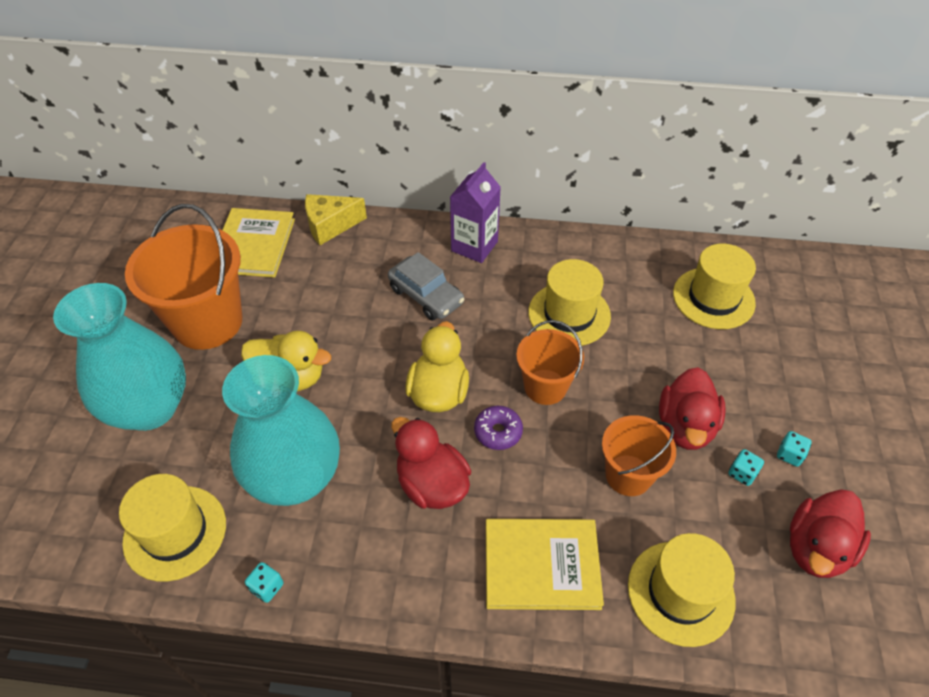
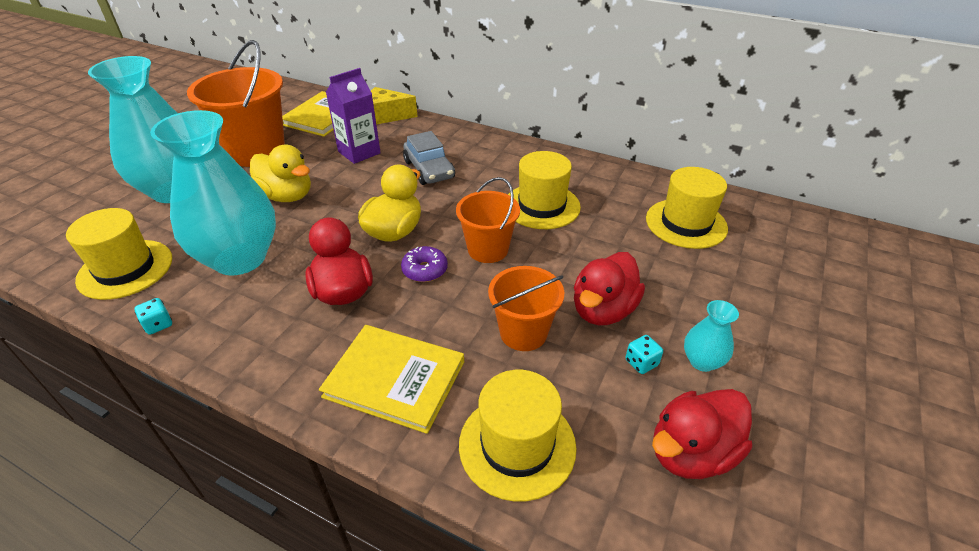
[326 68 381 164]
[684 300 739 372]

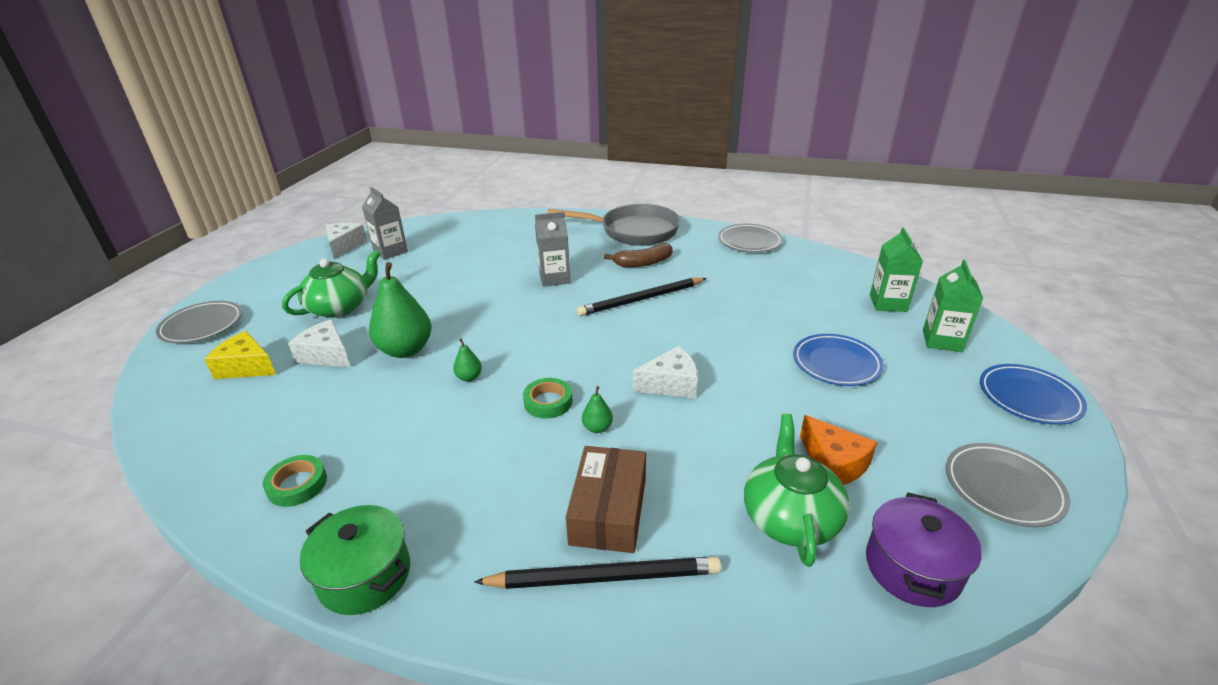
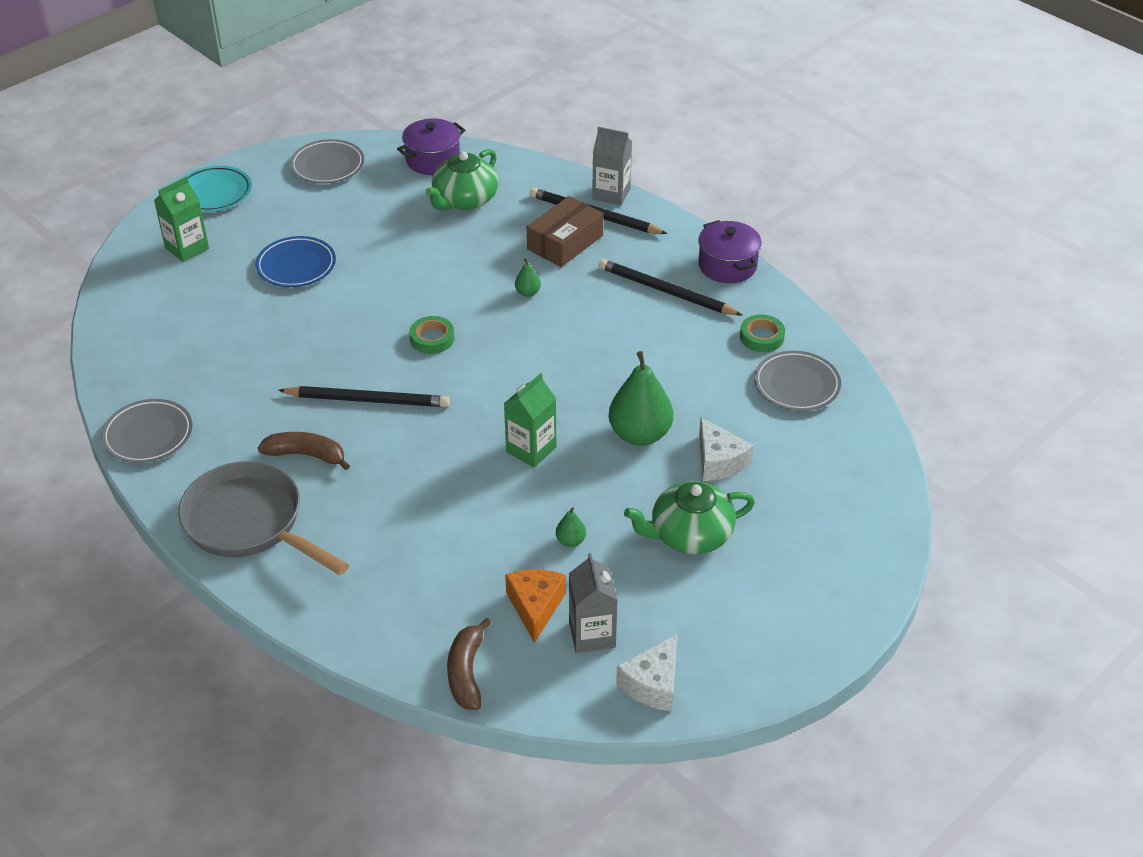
[183 166 252 212]
[409 316 454 354]
[447 618 491 710]
[504 373 556 467]
[505 569 566 643]
[556 507 586 547]
[592 127 632 205]
[598 259 742 315]
[698 220 762 283]
[754 351 841 411]
[204 331 276 379] (first image)
[632 346 697 398] (first image)

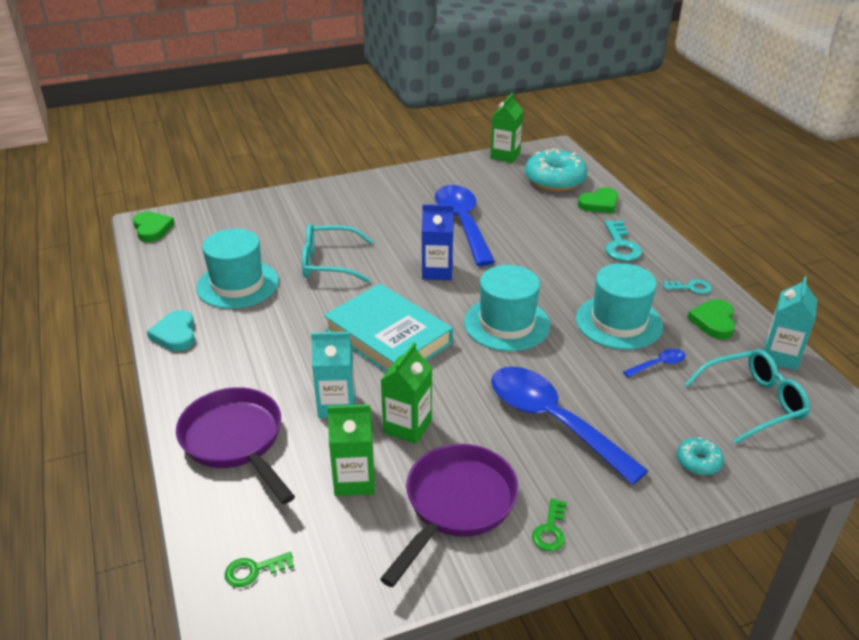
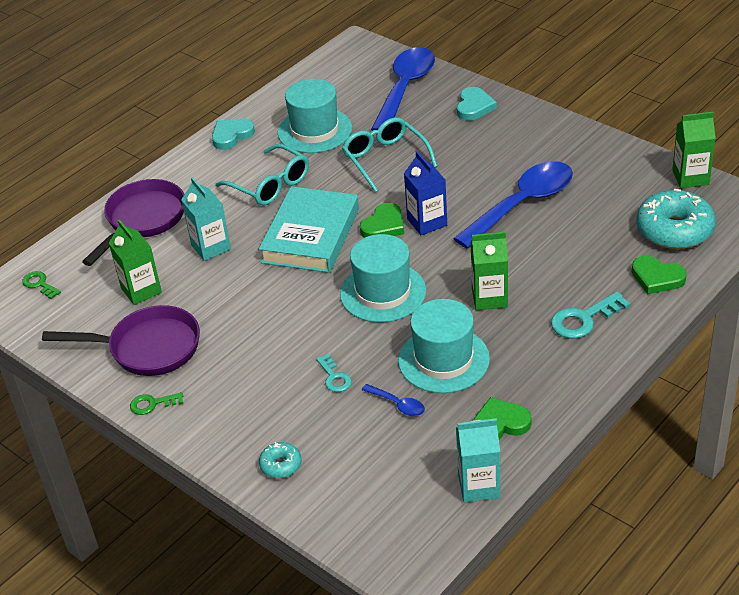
[215 144 309 205]
[316 354 352 392]
[360 203 404 238]
[371 47 435 131]
[457 87 497 121]
[470 232 508 310]

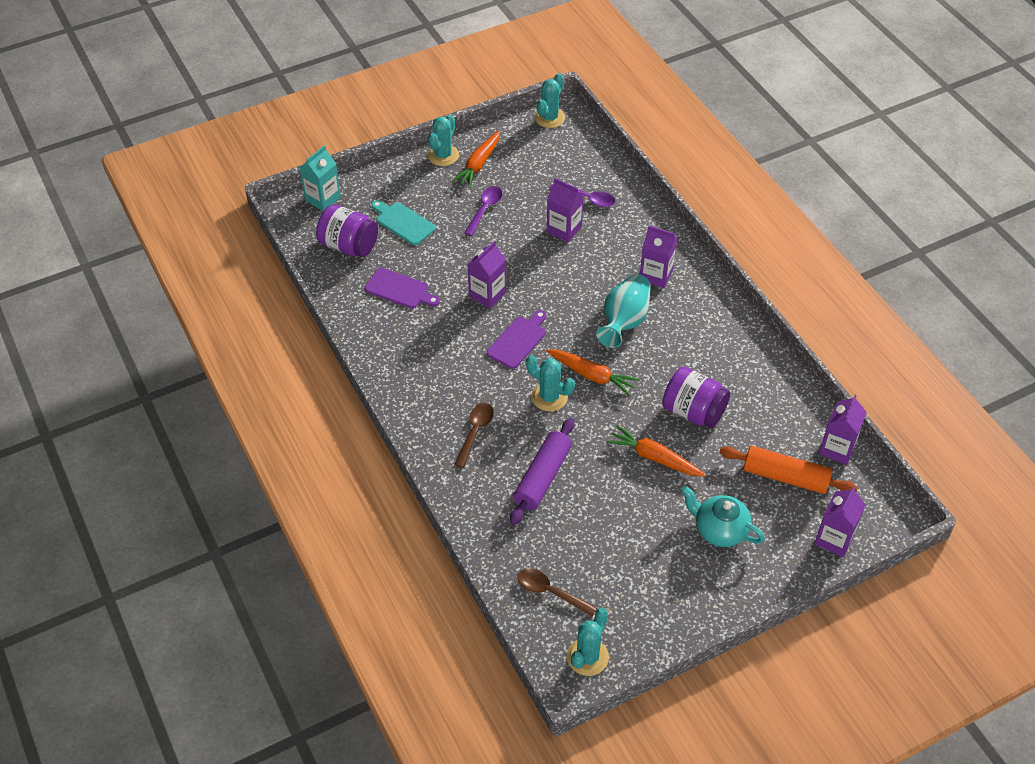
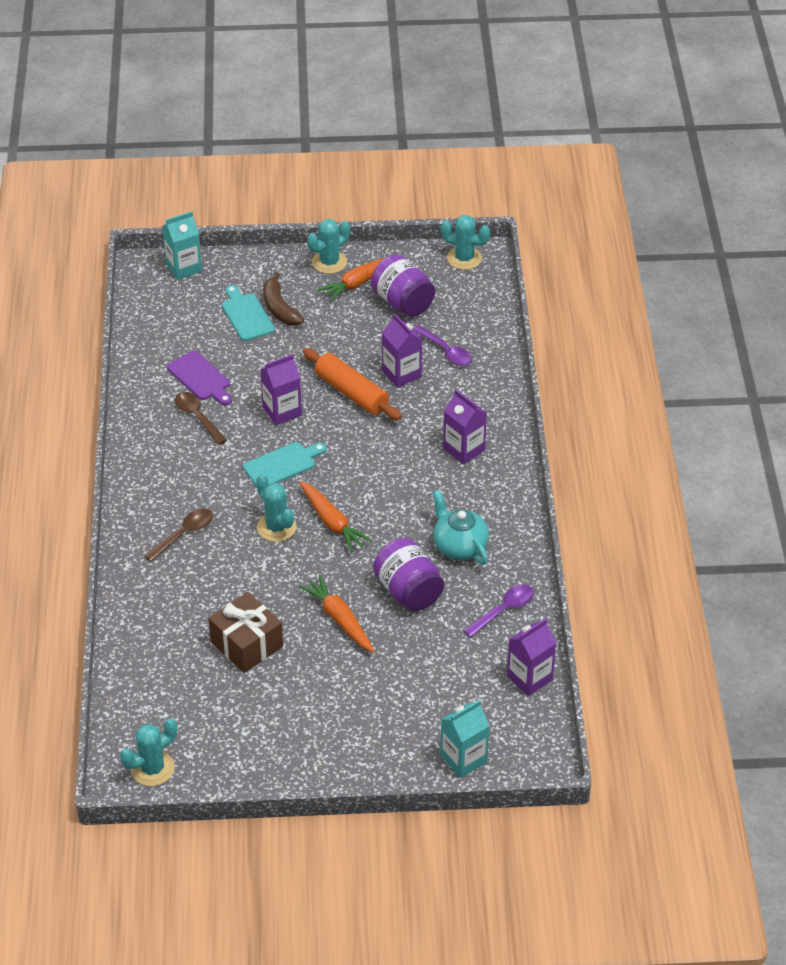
[175 392 227 445]
[208 592 283 673]
[243 442 327 487]
[263 272 304 325]
[303 348 402 420]
[371 254 435 317]
[433 490 489 565]
[440 700 490 778]
[441 215 490 270]
[464 585 534 637]
[510 418 574 526] (first image)
[596 274 651 348] (first image)

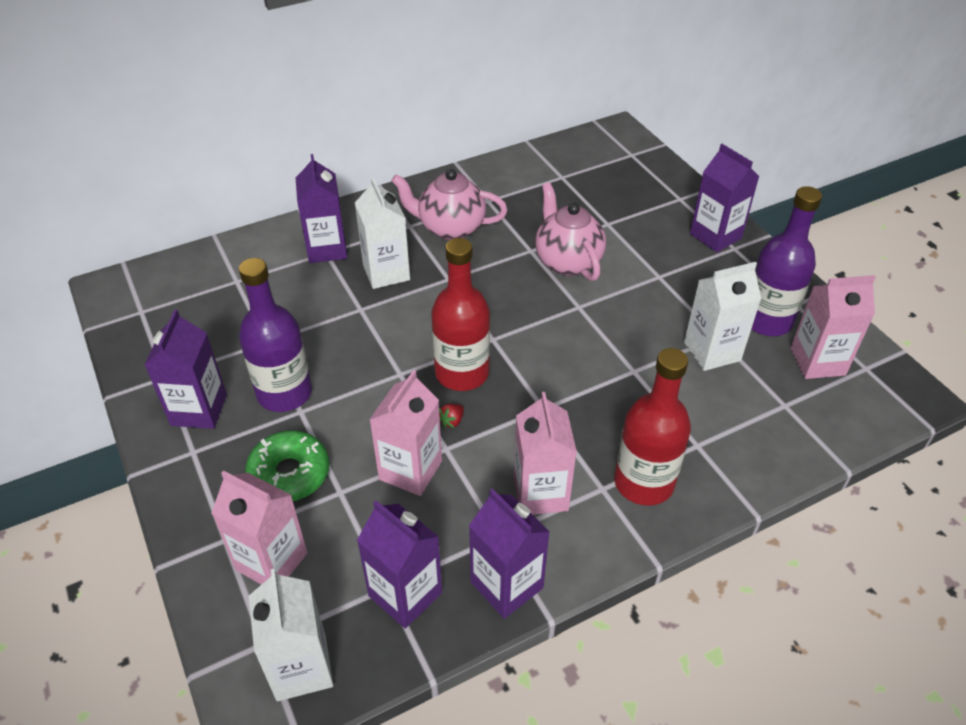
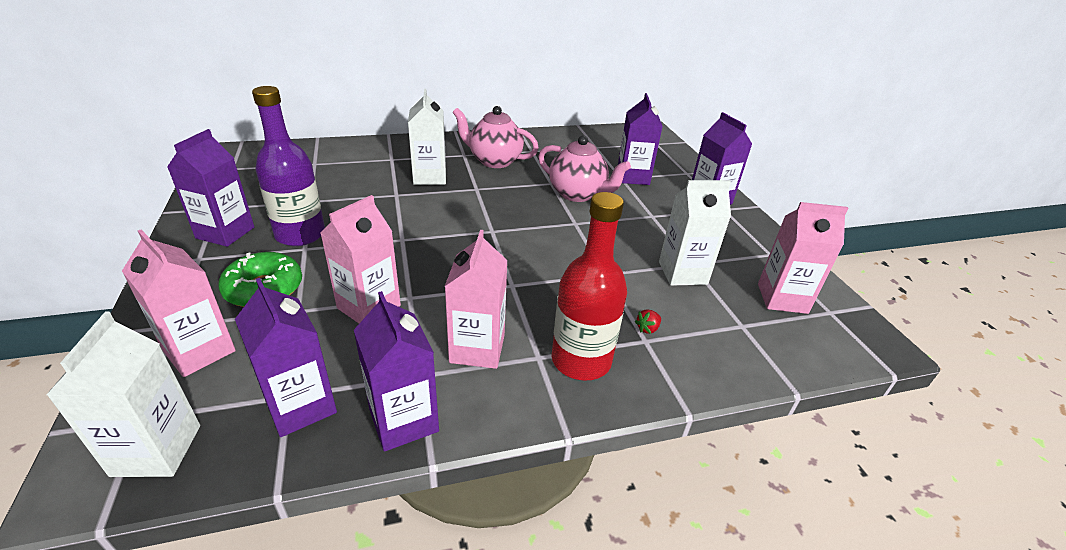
[538 135 631 202]
[618 93 663 185]
[635 309 661 334]
[431 238 490 391] (first image)
[752 186 822 336] (first image)

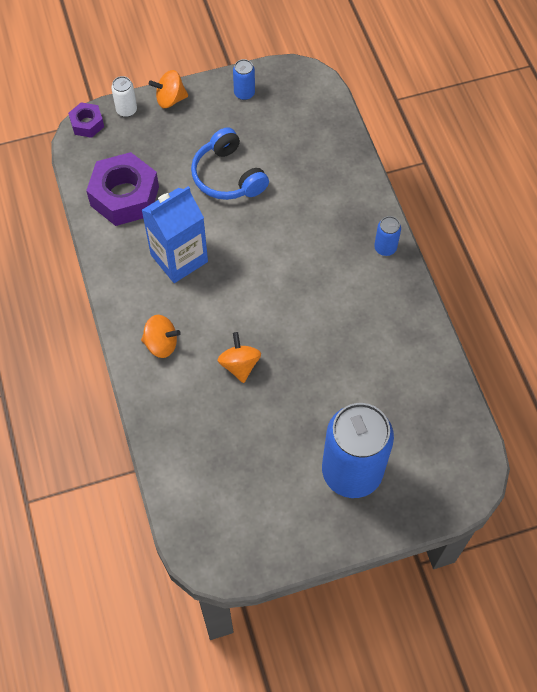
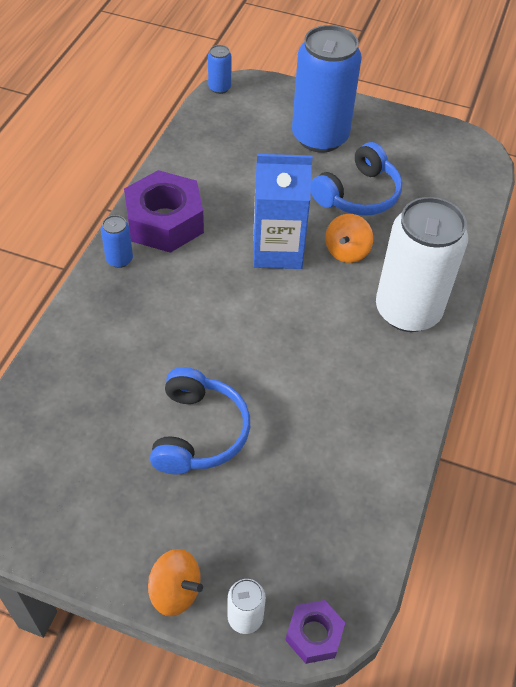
[124 170 204 253]
[208 45 232 94]
[253 154 312 269]
[311 142 402 216]
[376 197 468 332]

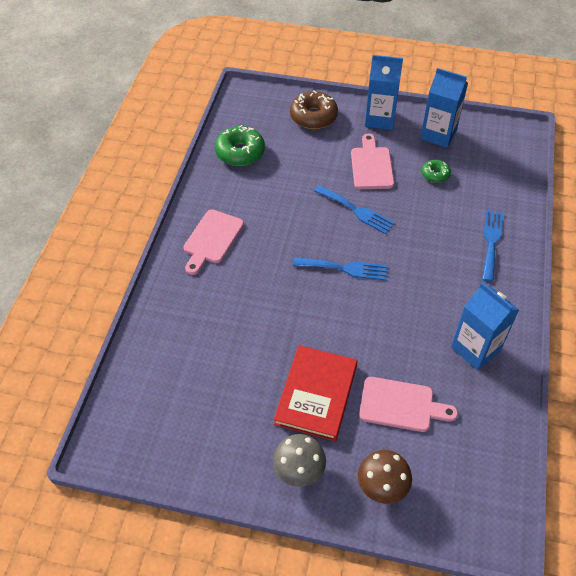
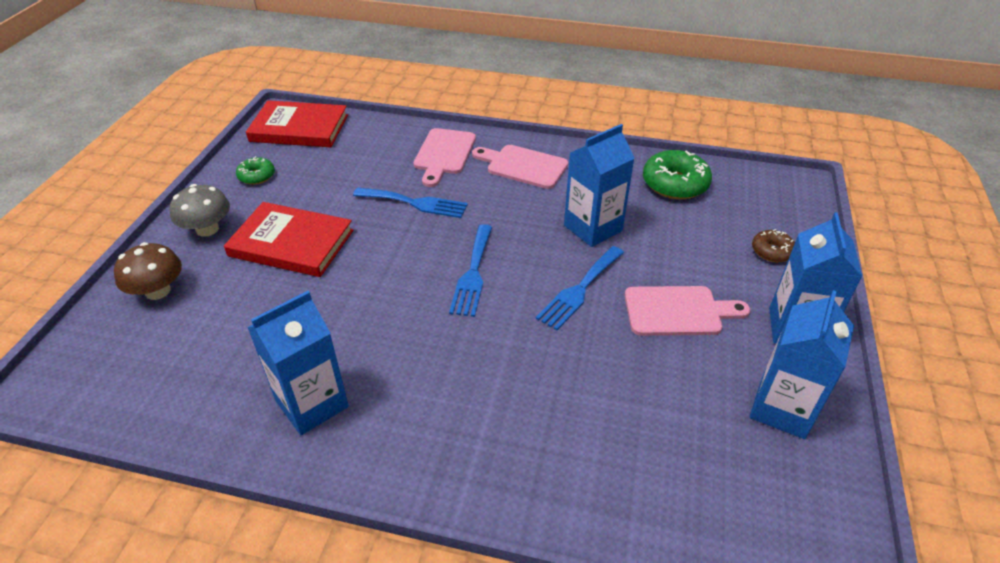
[236 156 275 185]
[246 100 348 147]
[353 187 468 218]
[414 128 476 187]
[564 124 635 247]
[752 229 795 262]

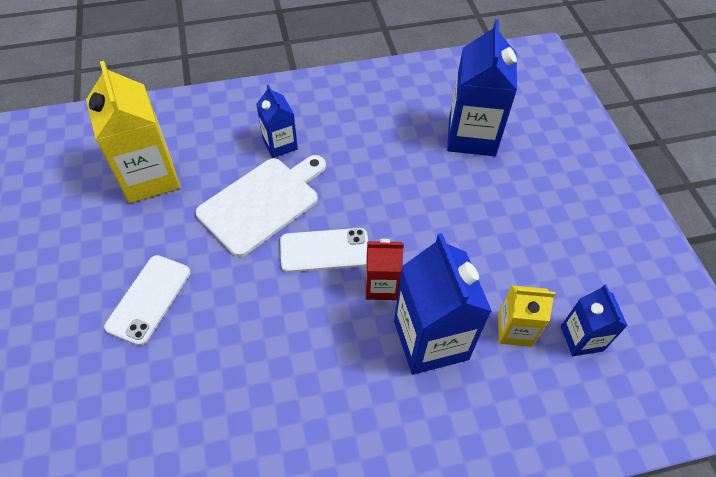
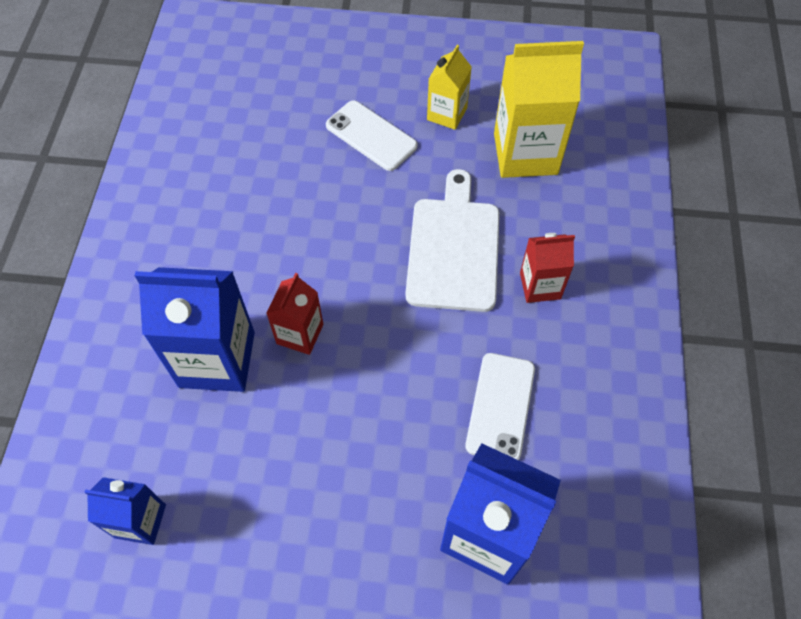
[405 169 500 312]
[427 45 472 130]
[465 353 535 460]
[520 233 575 303]

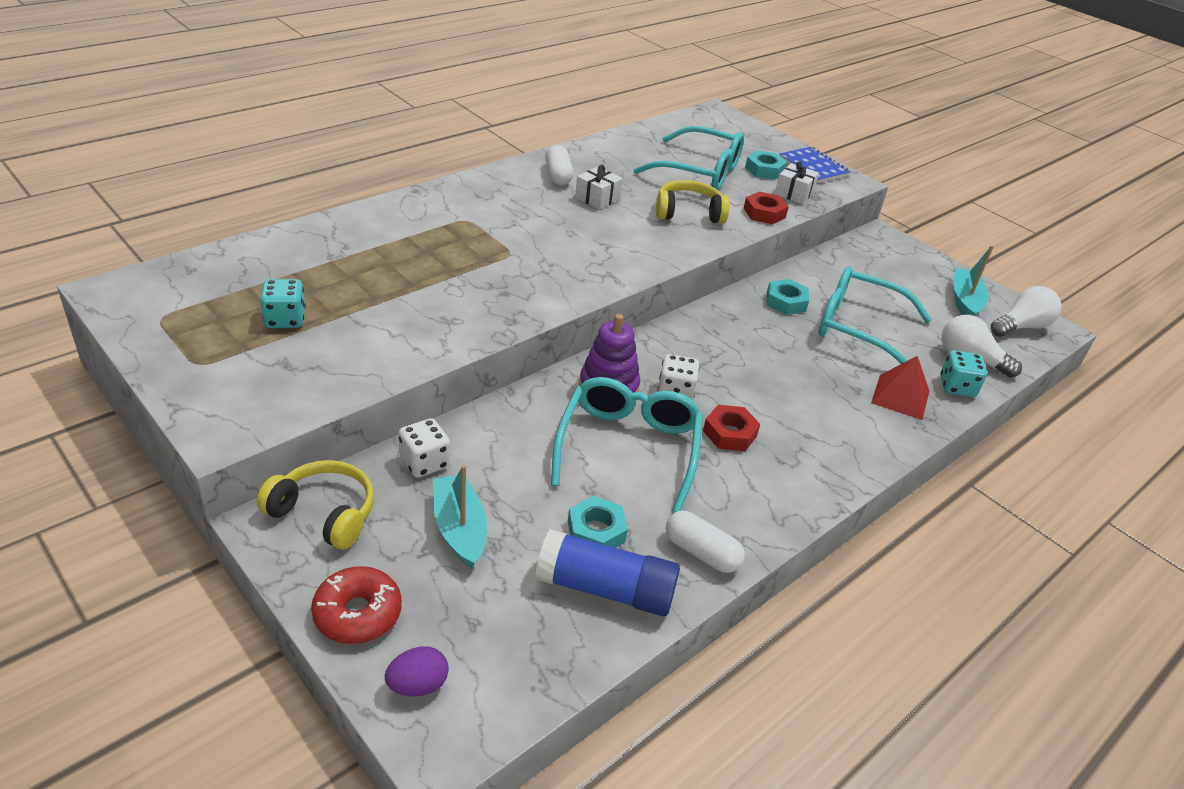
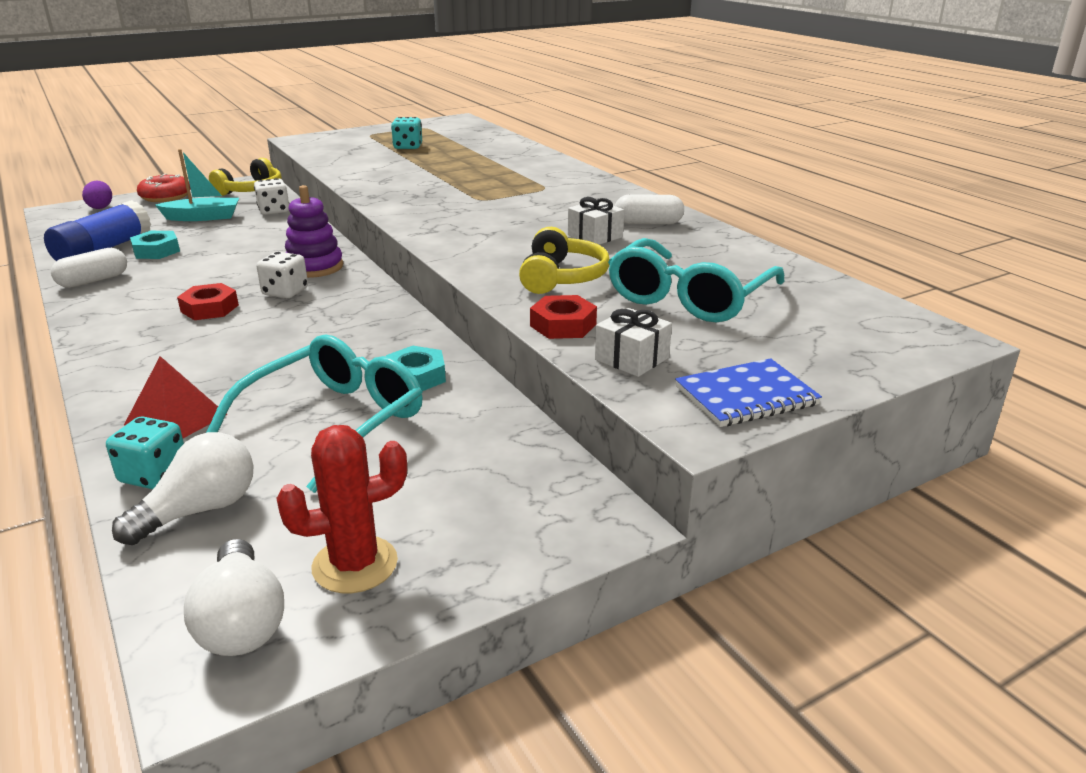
[276 425 407 593]
[551 377 703 512] (first image)
[745 151 787 180] (first image)

